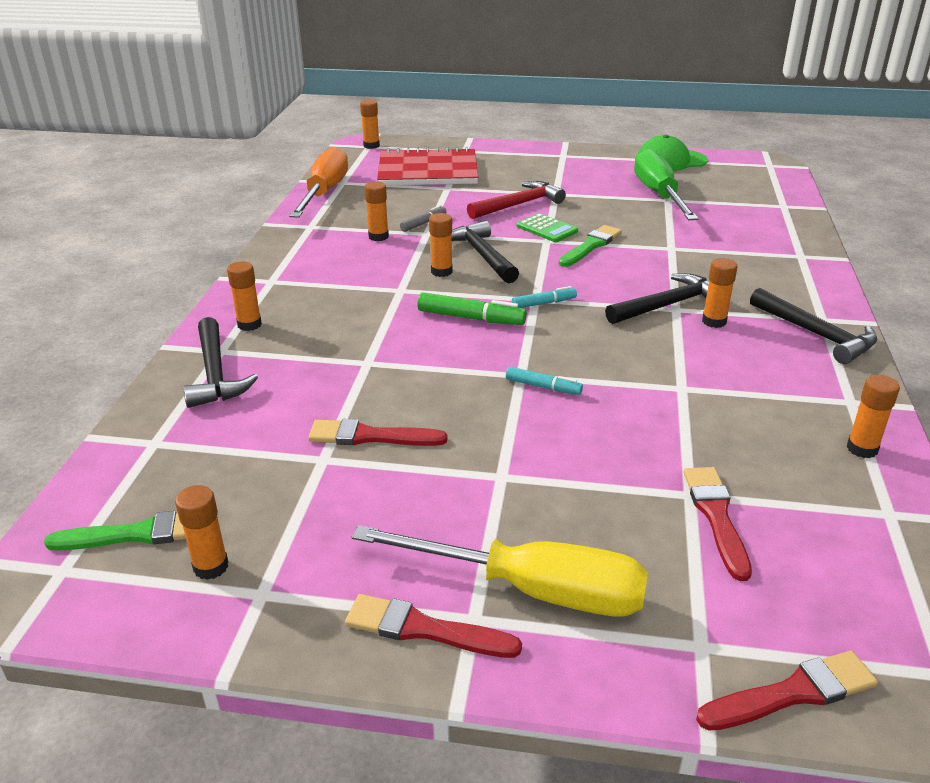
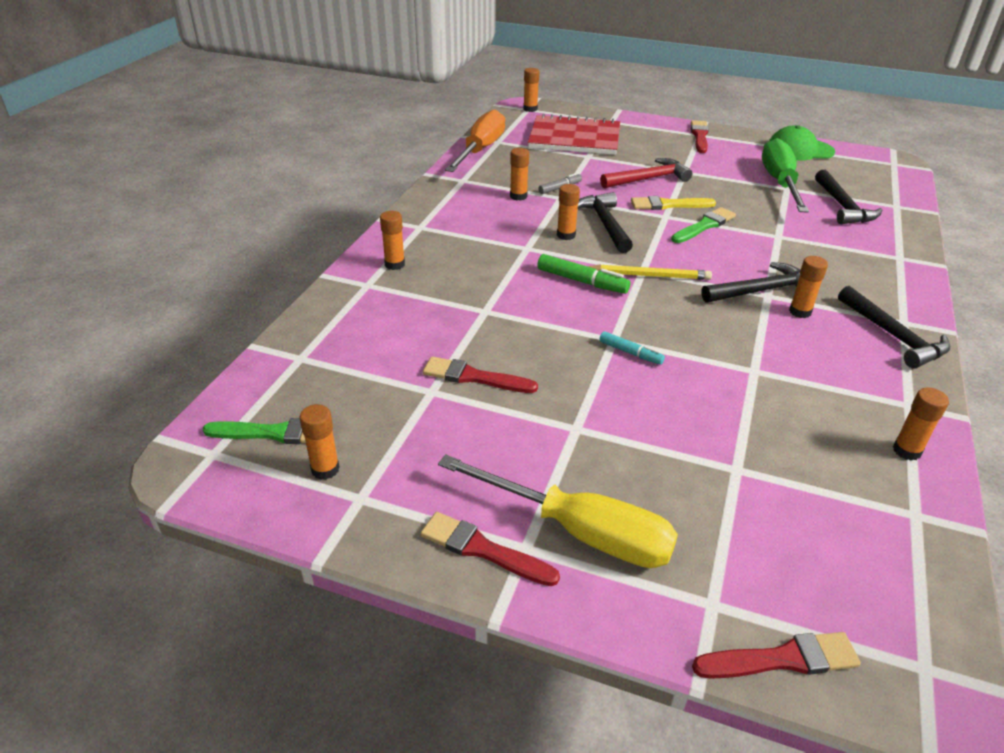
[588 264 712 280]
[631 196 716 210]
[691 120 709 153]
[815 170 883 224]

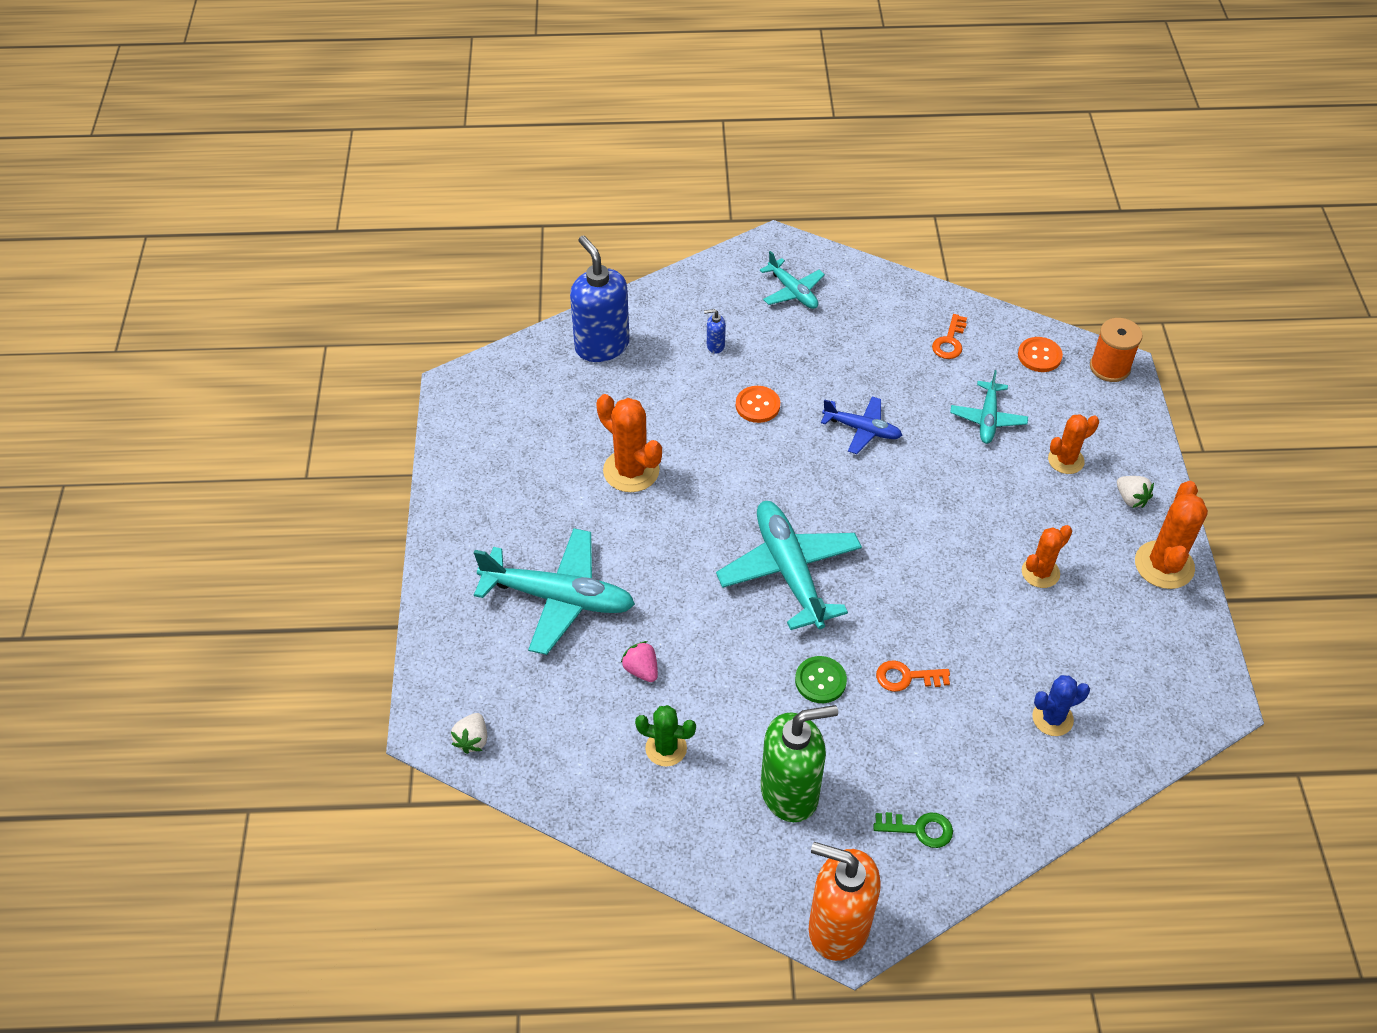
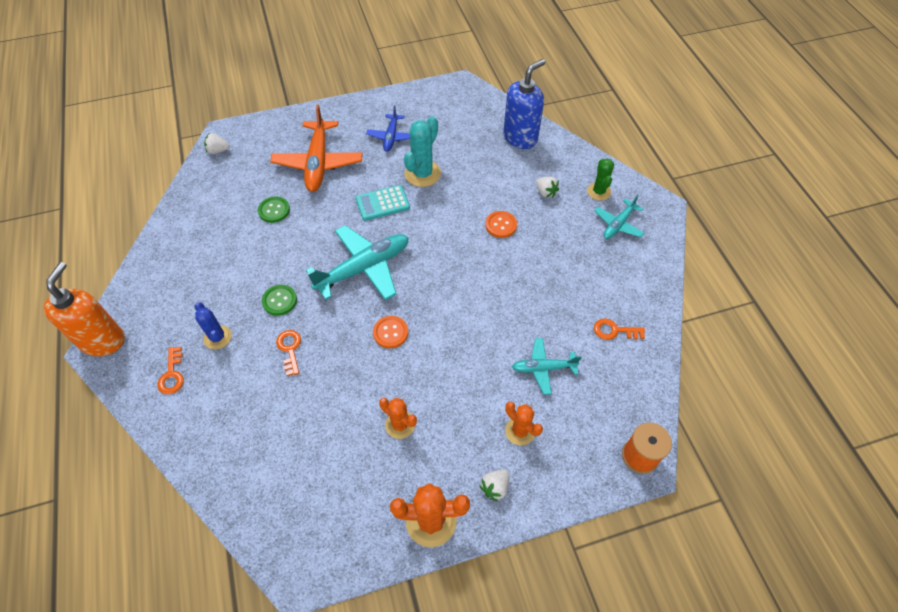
[157 347 184 394]
[195 302 232 349]
[258 196 290 223]
[270 104 363 192]
[356 185 410 221]
[366 106 410 152]
[373 316 408 348]
[404 116 441 187]
[536 177 559 198]
[587 159 614 201]
[761 705 838 822] (first image)

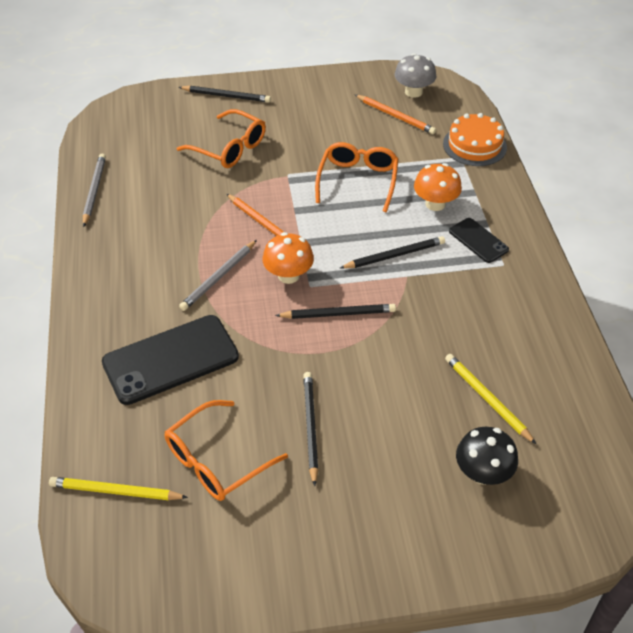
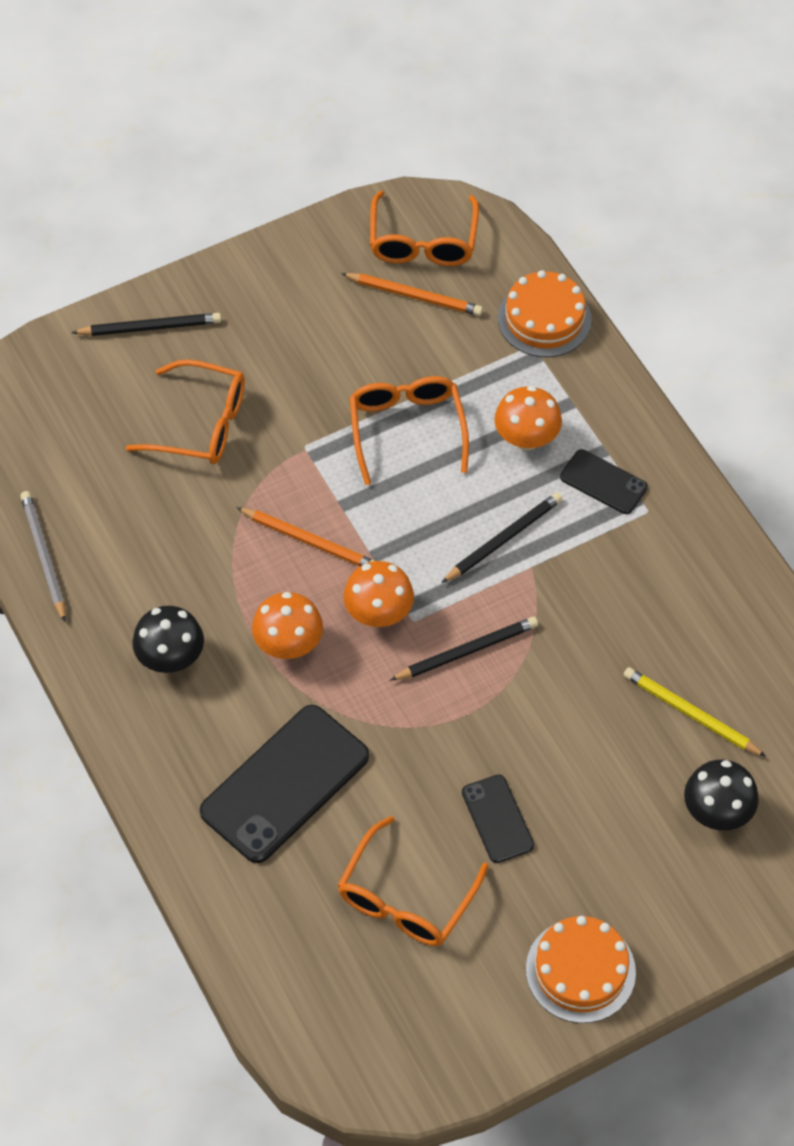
[133 606 204 673]
[252 592 323 659]
[370 191 479 266]
[462 775 534 863]
[526 916 636 1023]
[49 477 188 500] (first image)

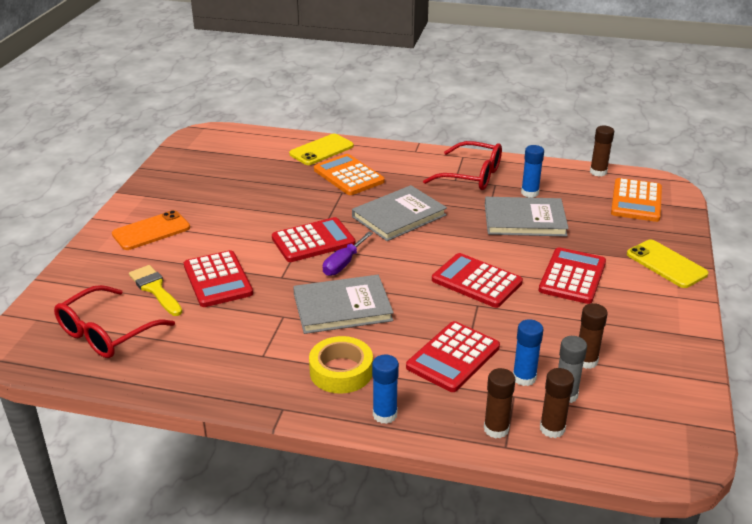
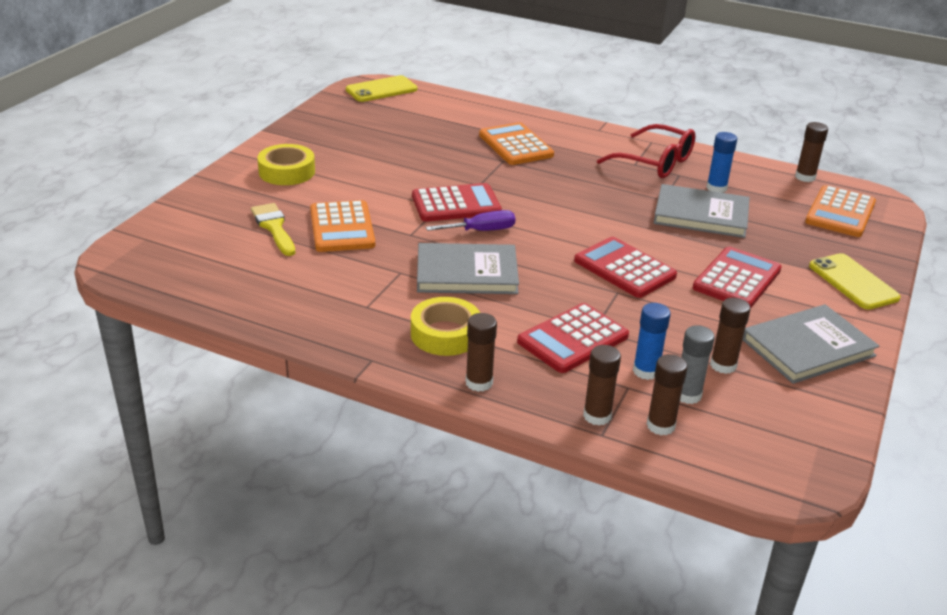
[257 144 315 185]
[310 200 375 252]
[346 75 417 102]
[426 210 515 231]
[466 313 497 392]
[743 304 880 384]
[54 285 175 358] (first image)

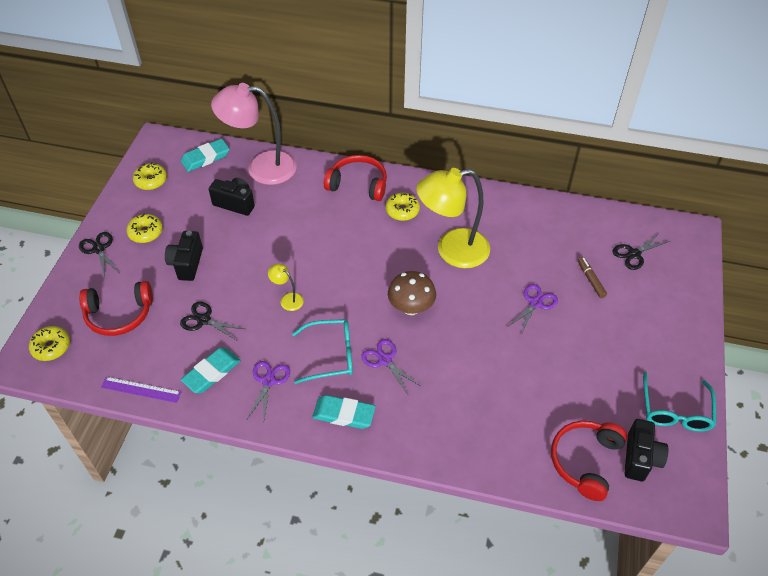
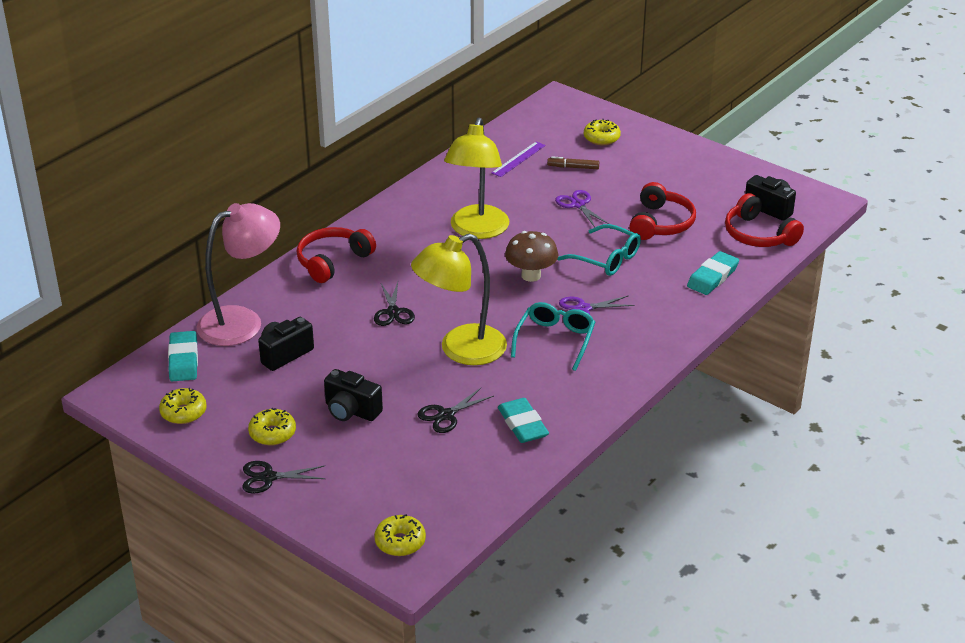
[197 203 280 346]
[374 282 415 326]
[411 234 507 365]
[492 142 545 177]
[557 224 641 276]
[584 119 621 145]
[629 182 696 240]
[687 251 739 295]
[247 361 290 422] (first image)

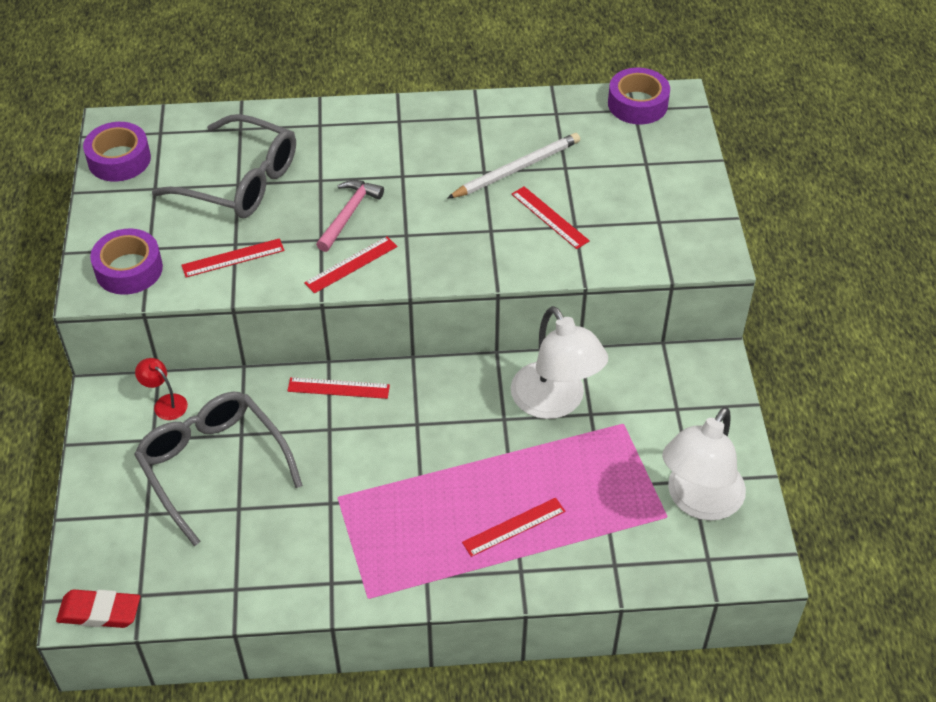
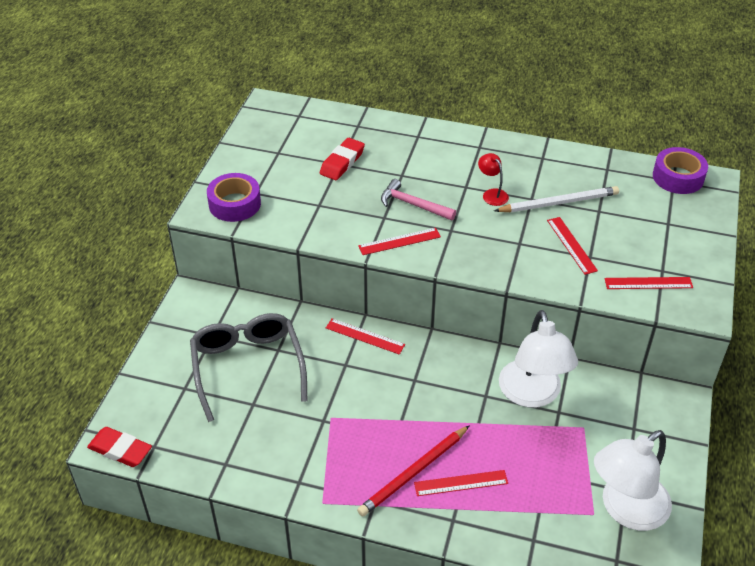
[320 138 365 180]
[357 425 470 517]
[381 179 456 221]
[478 153 509 206]
[605 277 693 289]
[83 122 151 182] (first image)

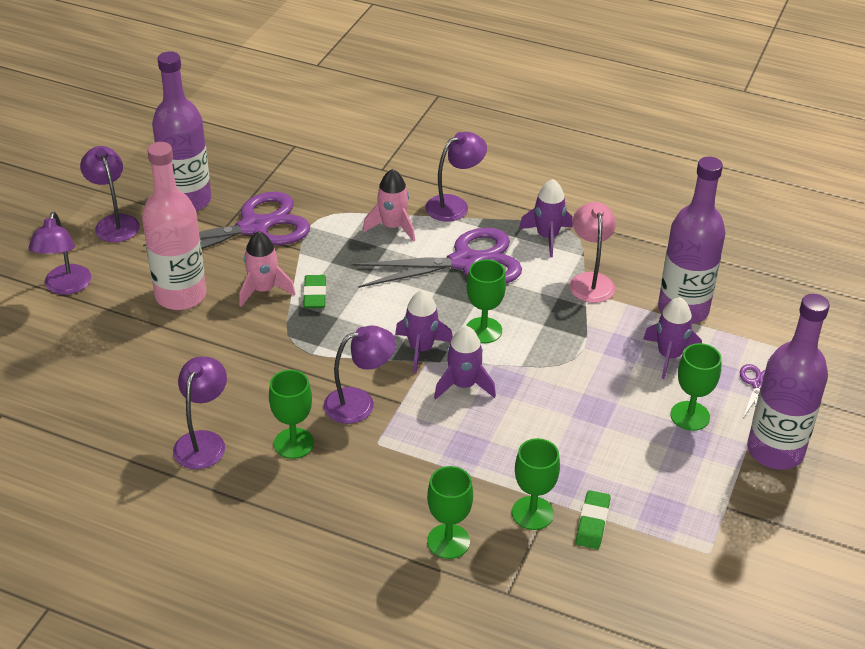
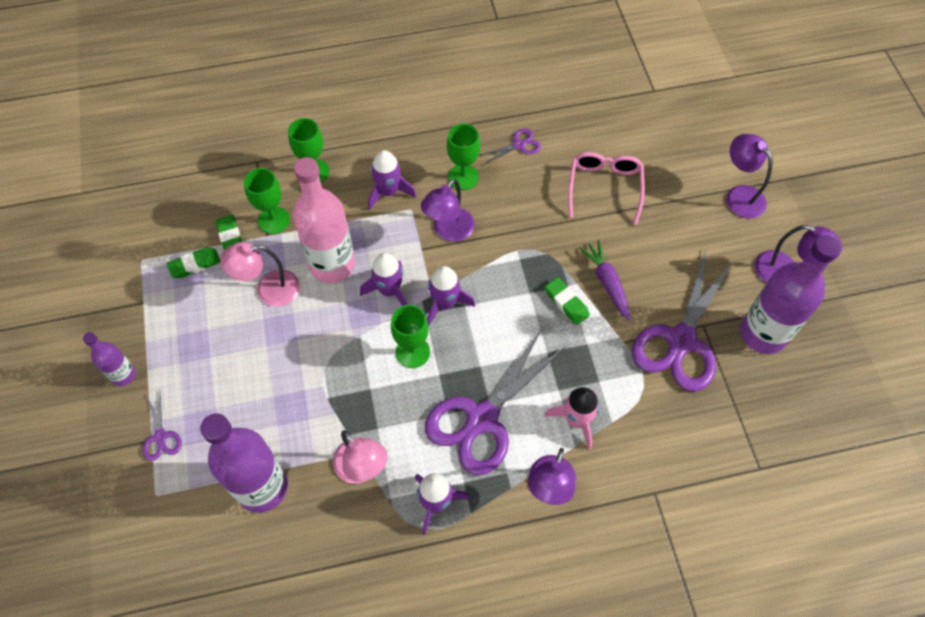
[83 332 136 386]
[167 247 220 278]
[220 242 300 307]
[293 157 355 283]
[368 150 416 210]
[479 128 541 164]
[568 152 645 224]
[579 240 631 321]
[670 343 722 431] (first image)

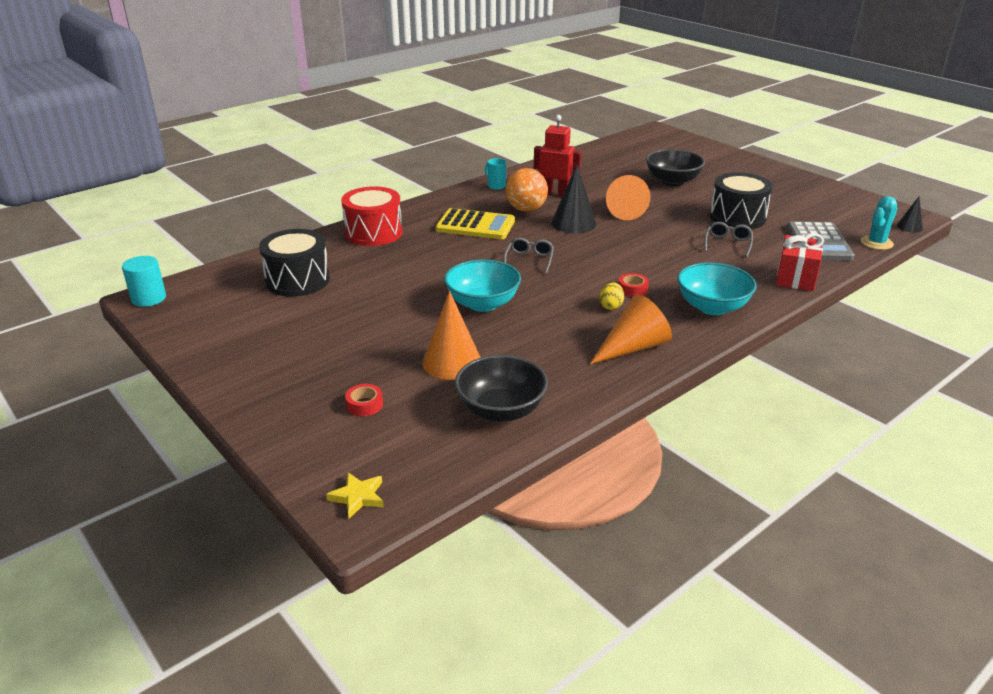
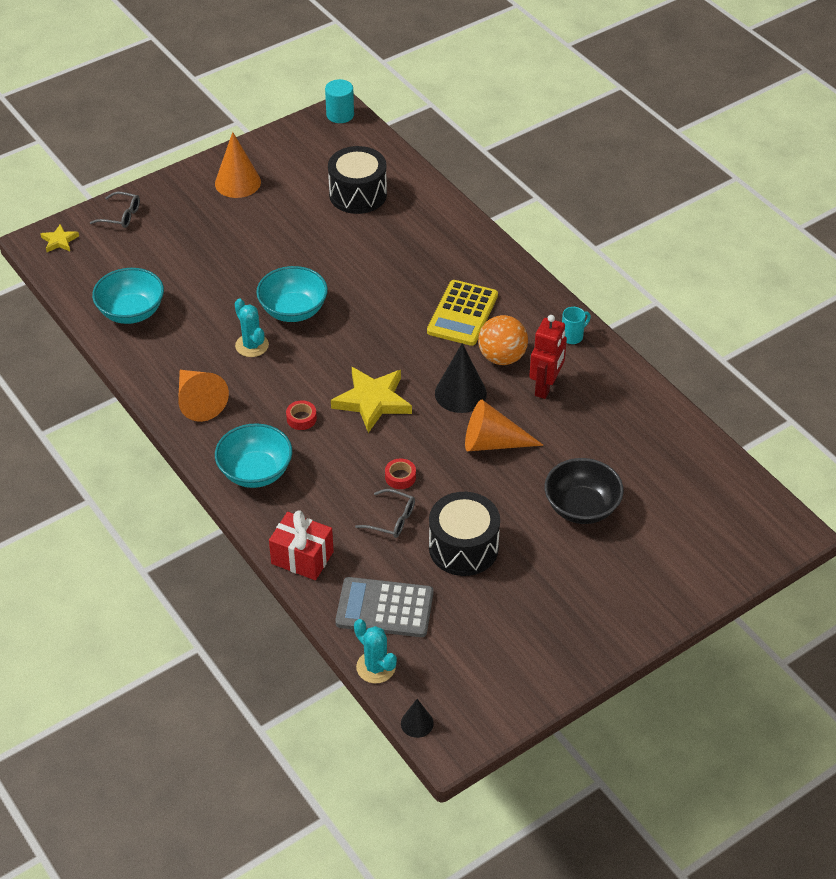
[90 192 140 228]
[92 268 164 324]
[215 132 261 198]
[234 299 269 357]
[331 367 412 433]
[385 458 416 489]
[341 186 402 246] (first image)
[599 283 624 310] (first image)

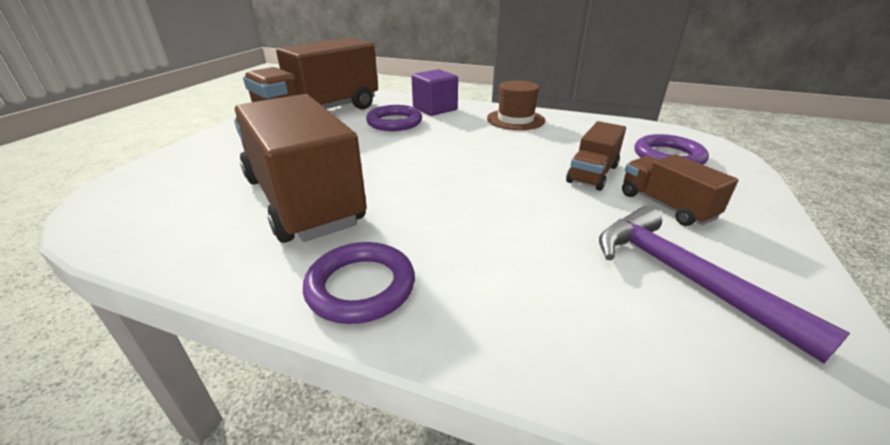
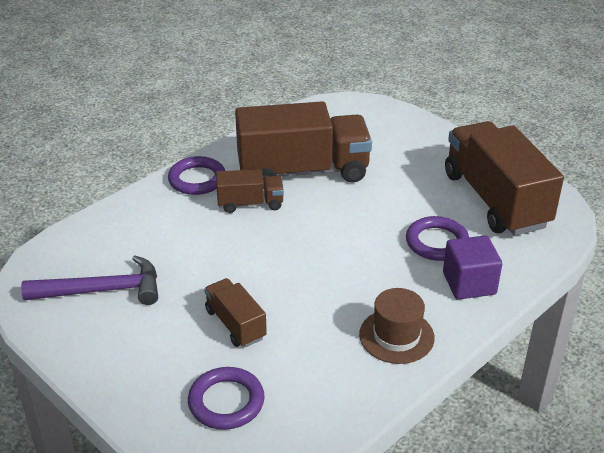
[216 169 284 213]

